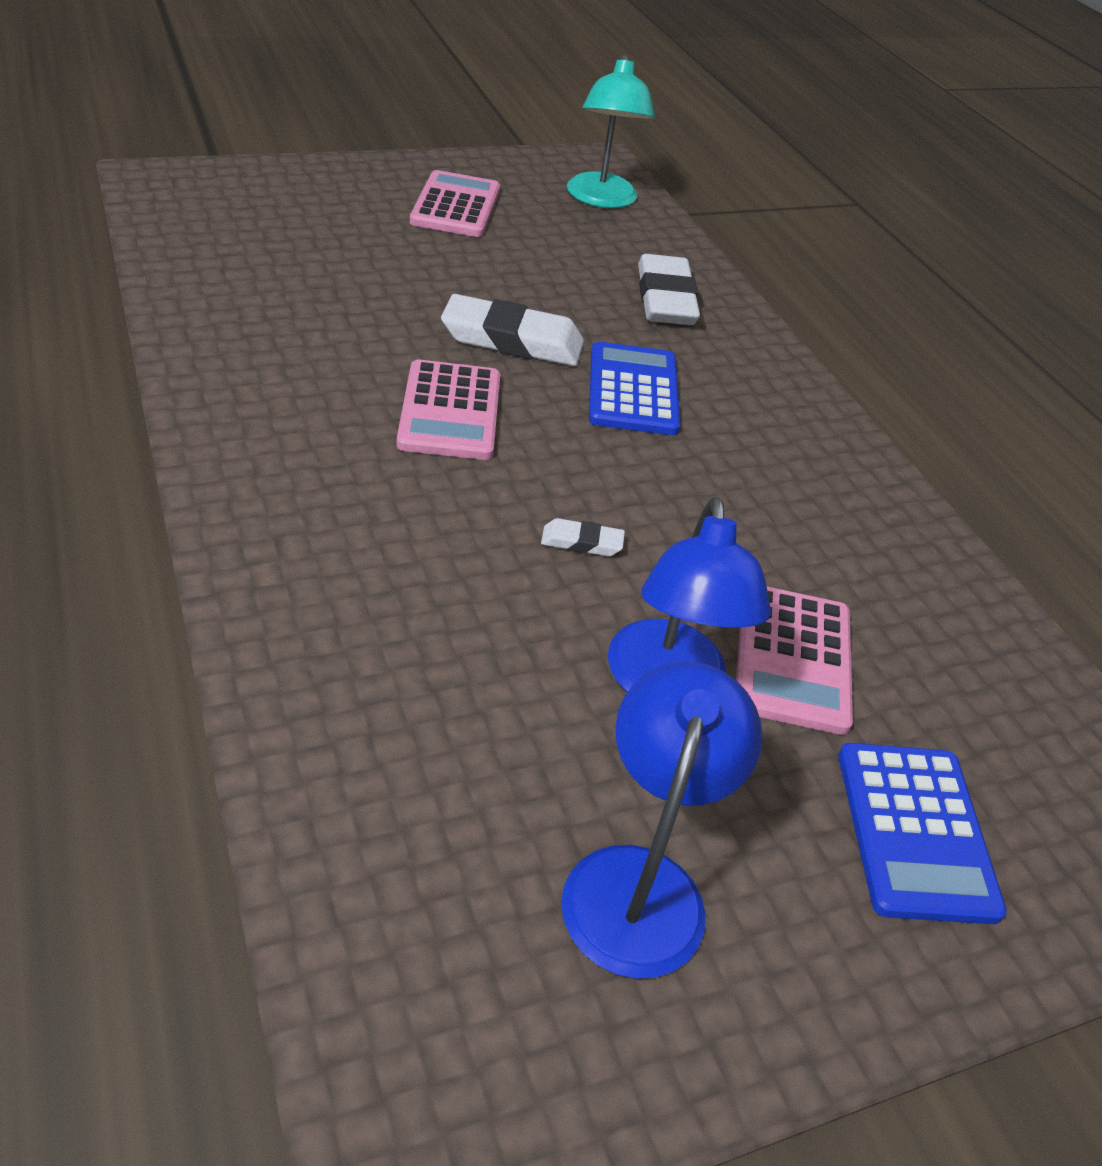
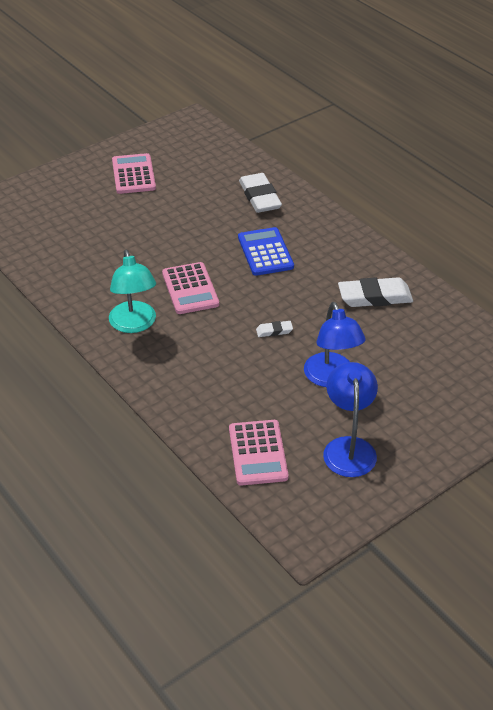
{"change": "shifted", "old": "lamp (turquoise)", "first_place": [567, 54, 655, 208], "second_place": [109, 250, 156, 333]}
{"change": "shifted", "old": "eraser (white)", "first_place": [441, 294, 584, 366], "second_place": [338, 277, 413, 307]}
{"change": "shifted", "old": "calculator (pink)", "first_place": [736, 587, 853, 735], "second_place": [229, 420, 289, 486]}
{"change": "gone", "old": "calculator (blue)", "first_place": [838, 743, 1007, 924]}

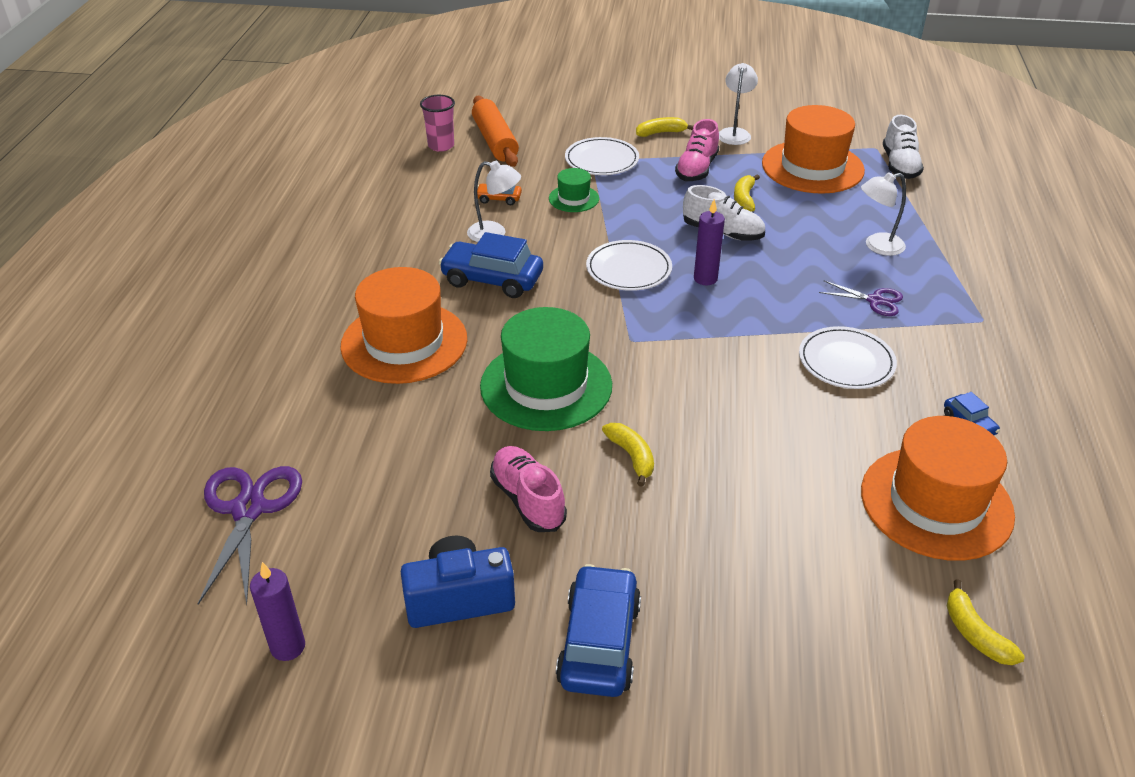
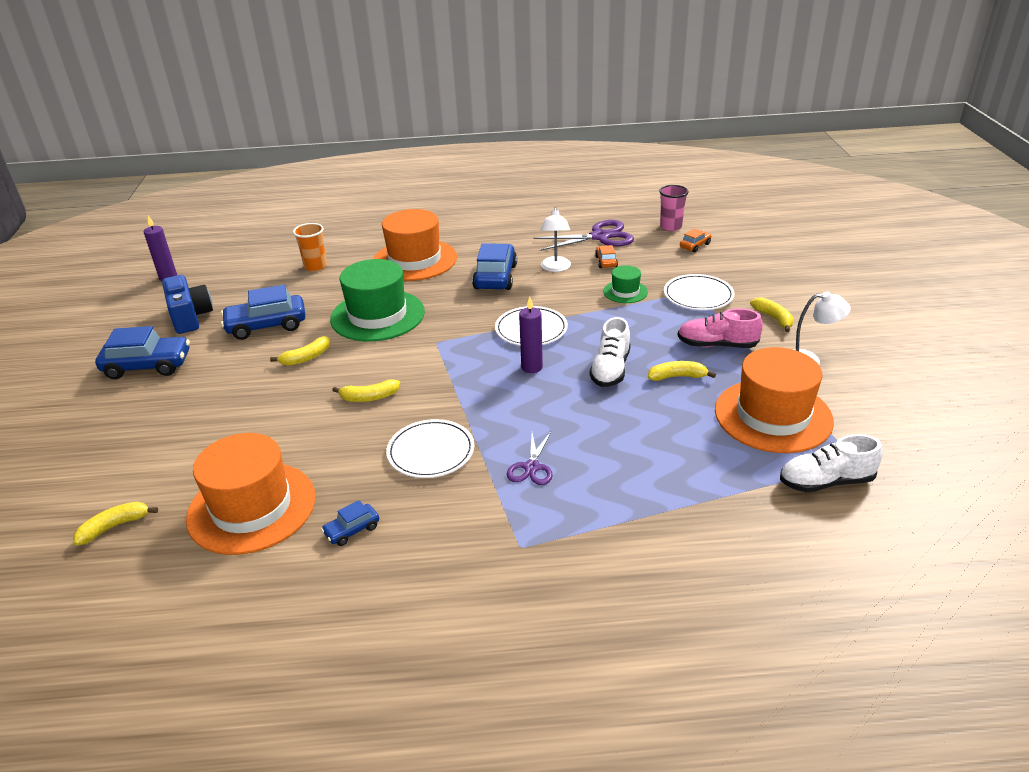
{"change": "swapped", "old": "rolling pin (orange)", "new": "car (orange)", "first_place": [472, 96, 519, 167], "second_place": [680, 229, 711, 253]}
{"change": "gone", "old": "lamp (white)", "first_place": [861, 172, 906, 256]}
{"change": "swapped", "old": "shoe (pink)", "new": "car (blue)", "first_place": [490, 446, 567, 532], "second_place": [221, 285, 306, 340]}
{"change": "shifted", "old": "scissors (purple)", "first_place": [198, 466, 302, 605], "second_place": [534, 220, 634, 251]}
{"change": "new", "new": "cup (orange)", "second_place": [293, 223, 327, 271]}
{"change": "new", "new": "banana (yellow)", "second_place": [332, 379, 400, 402]}

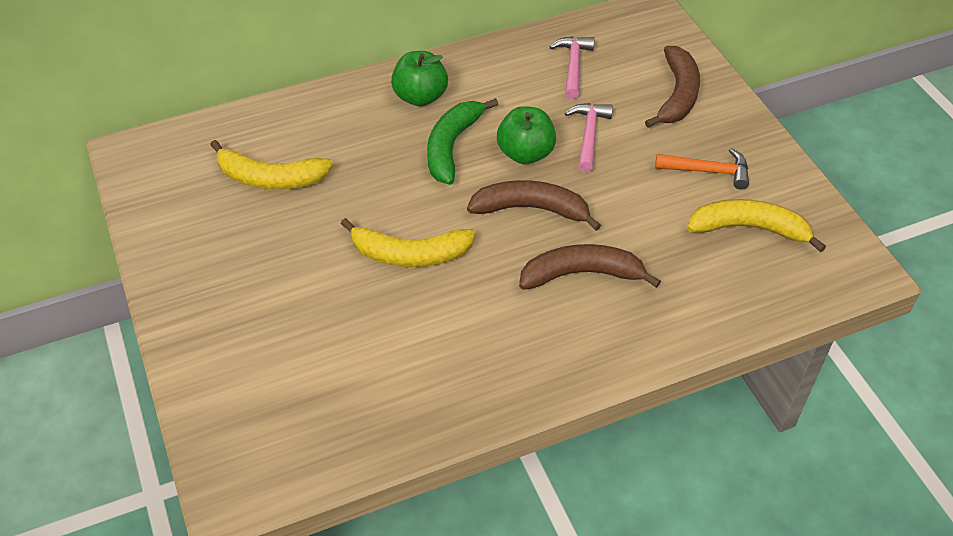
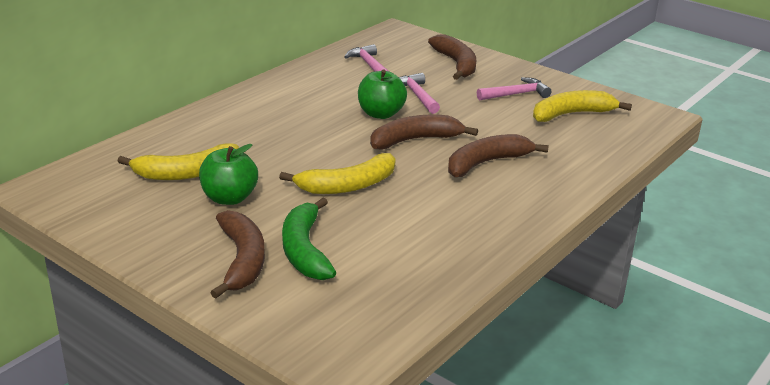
{"change": "shifted", "old": "apple (green)", "first_place": [391, 51, 448, 106], "second_place": [199, 144, 258, 205]}
{"change": "shifted", "old": "banana (green)", "first_place": [427, 98, 499, 185], "second_place": [282, 198, 336, 280]}
{"change": "repainted", "old": "hammer (orange)", "new": "hammer (pink)", "first_place": [655, 148, 749, 190], "second_place": [477, 77, 552, 101]}
{"change": "new", "new": "banana (brown)", "second_place": [210, 210, 265, 299]}

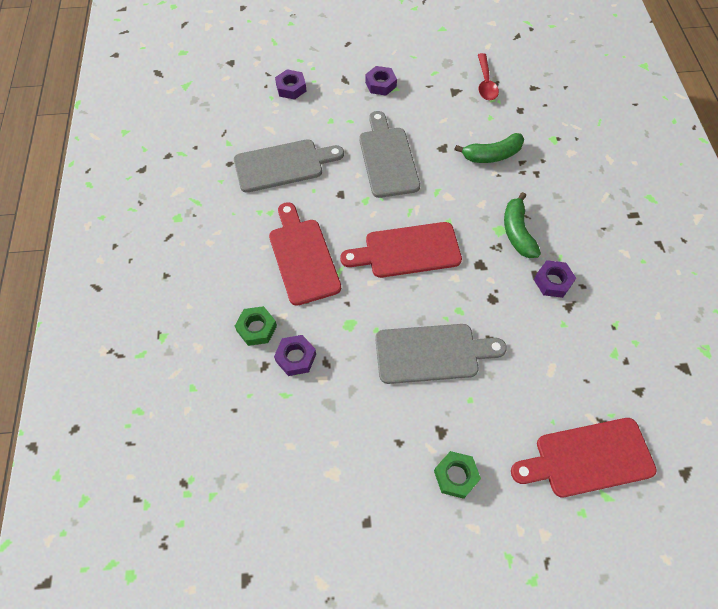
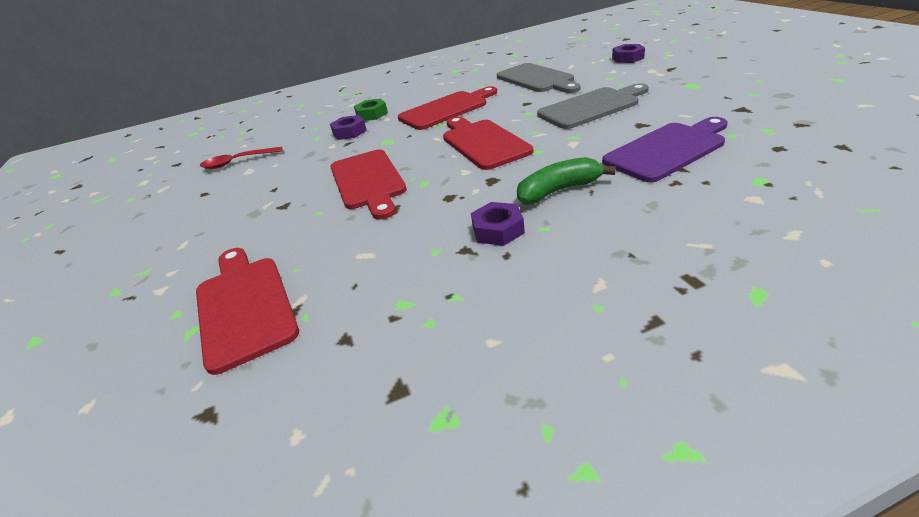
{"change": "shifted", "old": "spoon (red)", "first_place": [478, 53, 499, 100], "second_place": [200, 147, 283, 169]}
{"change": "gone", "old": "nut (purple)", "first_place": [365, 66, 397, 95]}
{"change": "swapped", "old": "banana (green)", "new": "cutting board (purple)", "first_place": [454, 133, 524, 163], "second_place": [602, 117, 728, 182]}
{"change": "repainted", "old": "cutting board (grey)", "new": "cutting board (red)", "first_place": [375, 324, 507, 384], "second_place": [330, 150, 407, 220]}
{"change": "gone", "old": "nut (green)", "first_place": [434, 451, 481, 499]}

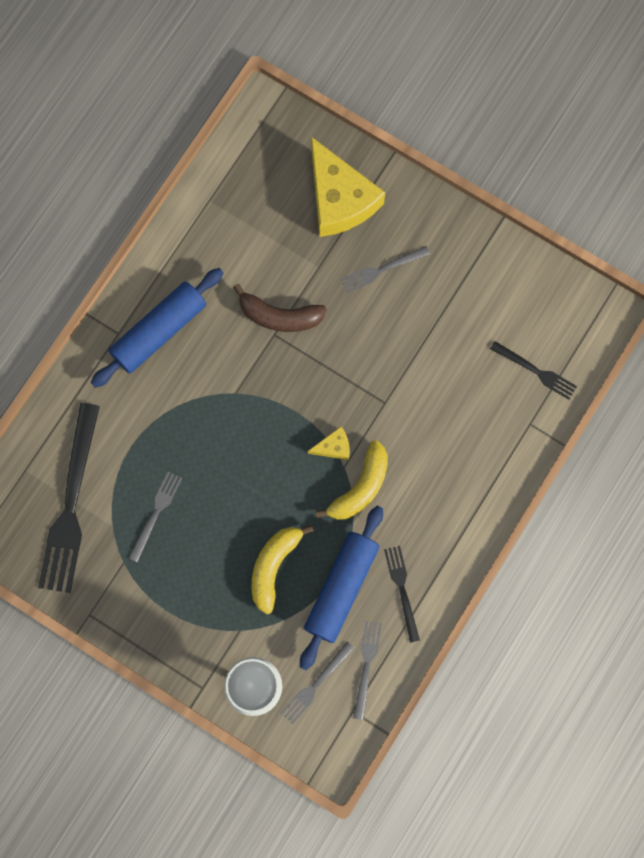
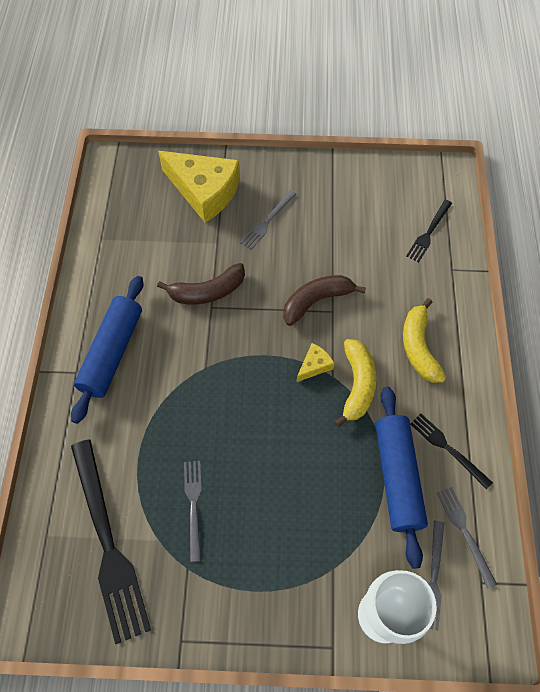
{"change": "rotated", "old": "fork (black)", "first_place": [490, 341, 577, 400], "second_place": [406, 200, 452, 262], "degrees": 120}
{"change": "shifted", "old": "banana (yellow)", "first_place": [252, 525, 314, 614], "second_place": [403, 298, 446, 383]}
{"change": "new", "new": "banana (brown)", "second_place": [283, 275, 366, 326]}

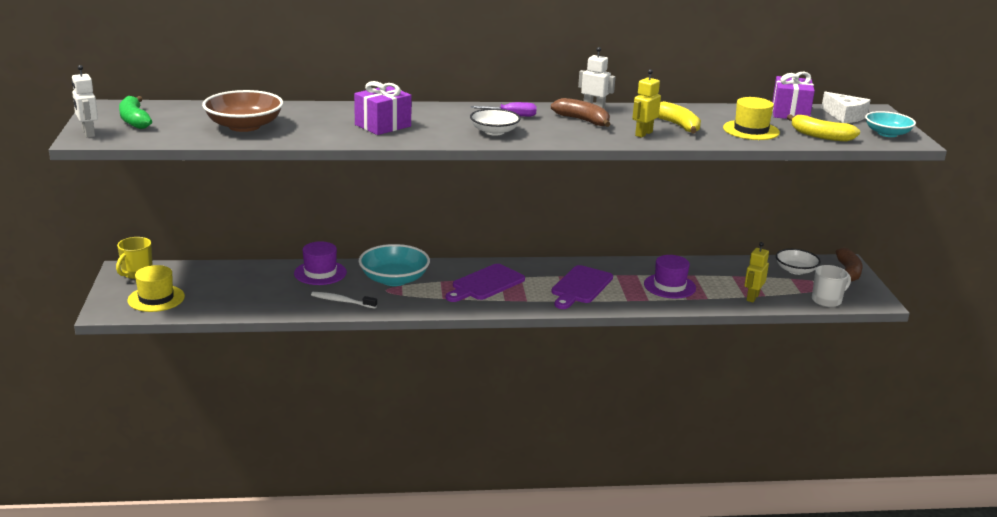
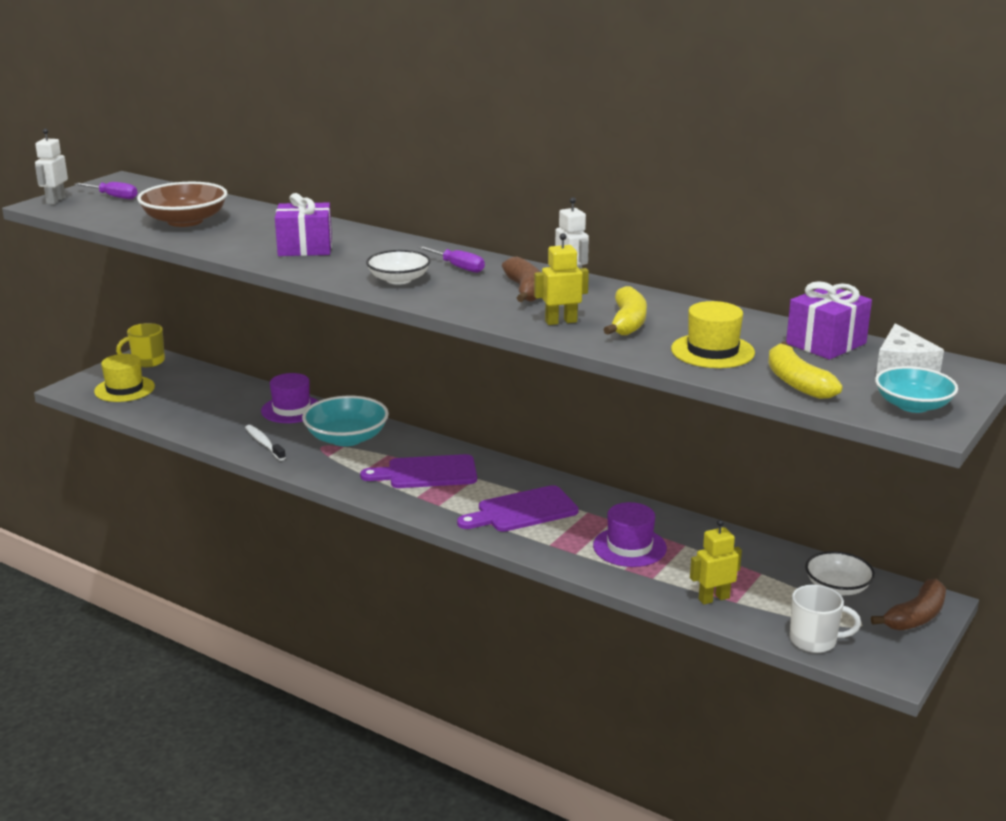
{"change": "swapped", "old": "banana (green)", "new": "screwdriver (purple)", "first_place": [119, 96, 152, 129], "second_place": [75, 182, 138, 199]}

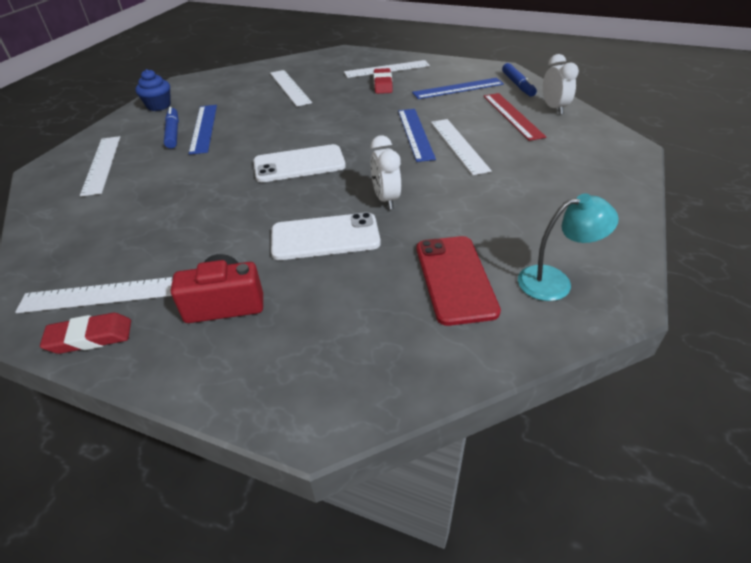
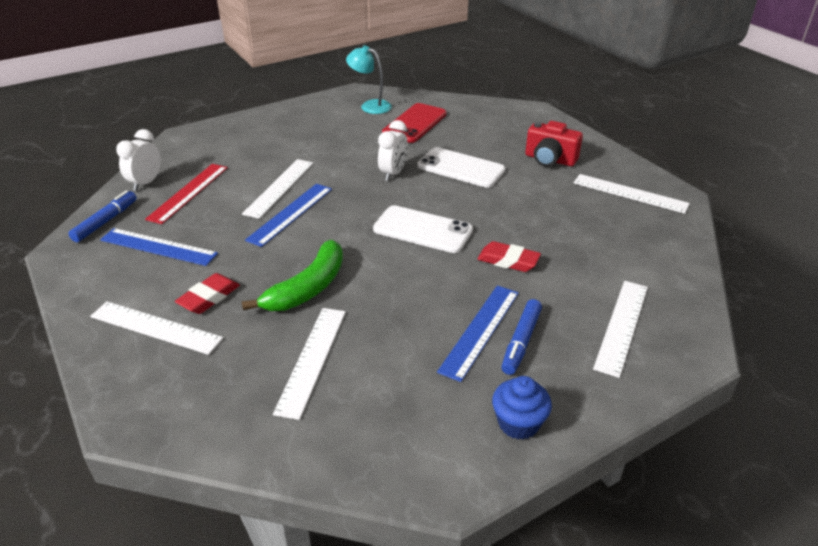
{"change": "shifted", "old": "eraser (red)", "first_place": [40, 313, 131, 354], "second_place": [477, 241, 541, 272]}
{"change": "new", "new": "banana (green)", "second_place": [242, 240, 343, 311]}

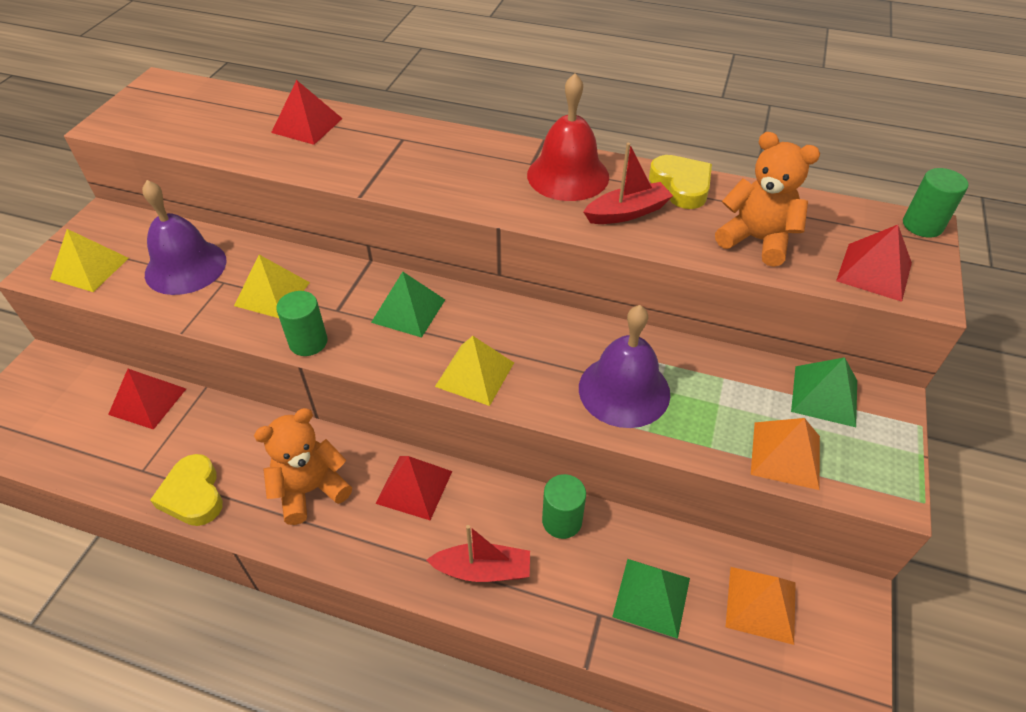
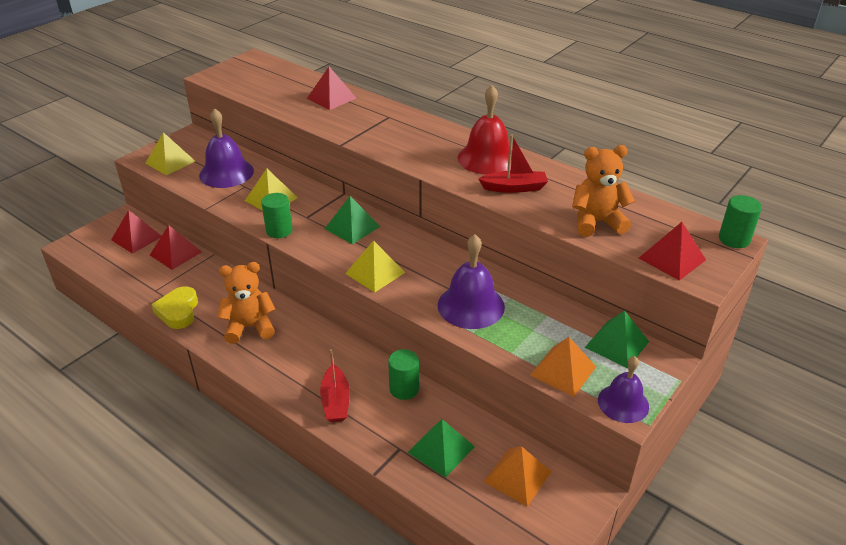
{"change": "rotated", "old": "teddy bear (orange)", "first_place": [715, 132, 820, 267], "second_place": [572, 145, 635, 237], "degrees": -60}
{"change": "gone", "old": "heart (yellow)", "first_place": [649, 155, 712, 209]}
{"change": "shifted", "old": "pyramid (red)", "first_place": [375, 456, 452, 520], "second_place": [111, 210, 161, 254]}
{"change": "rotated", "old": "boat (red)", "first_place": [426, 525, 530, 582], "second_place": [320, 349, 350, 422], "degrees": 60}
{"change": "new", "new": "bell (purple)", "second_place": [598, 356, 649, 423]}

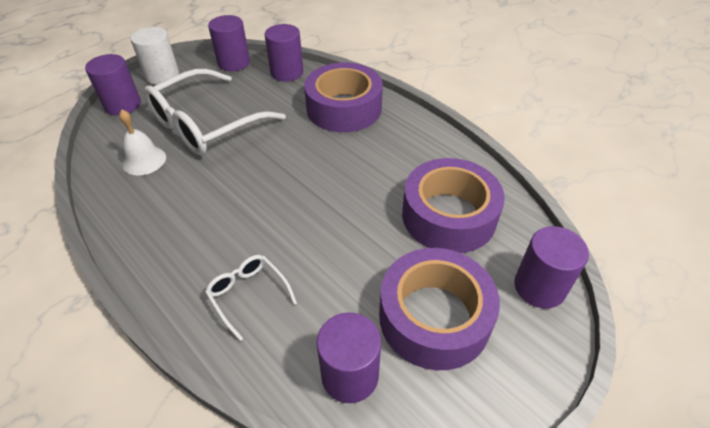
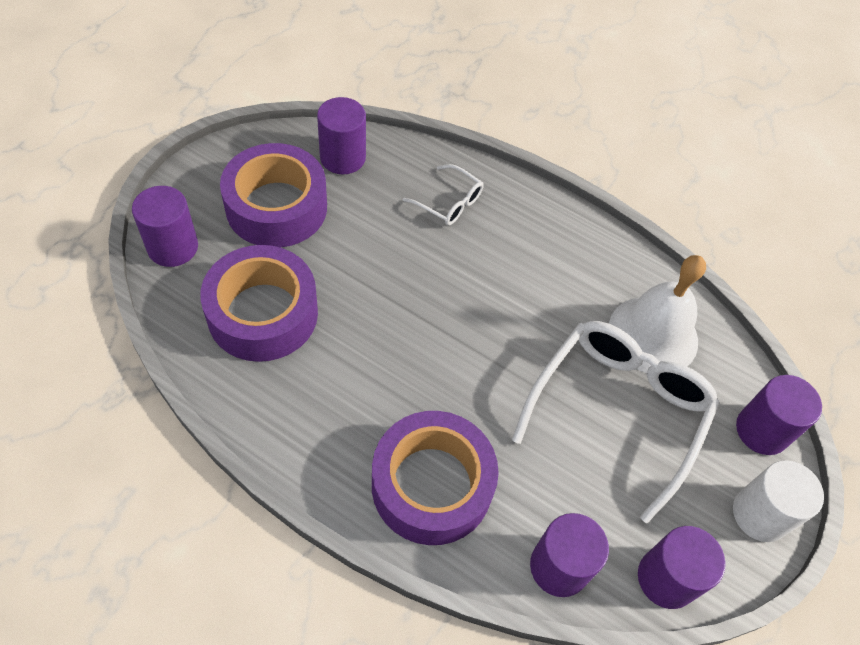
{"change": "scaled", "old": "bell (white)", "first_place": [119, 109, 166, 175], "second_place": [609, 255, 706, 373], "factor": 1.69}

